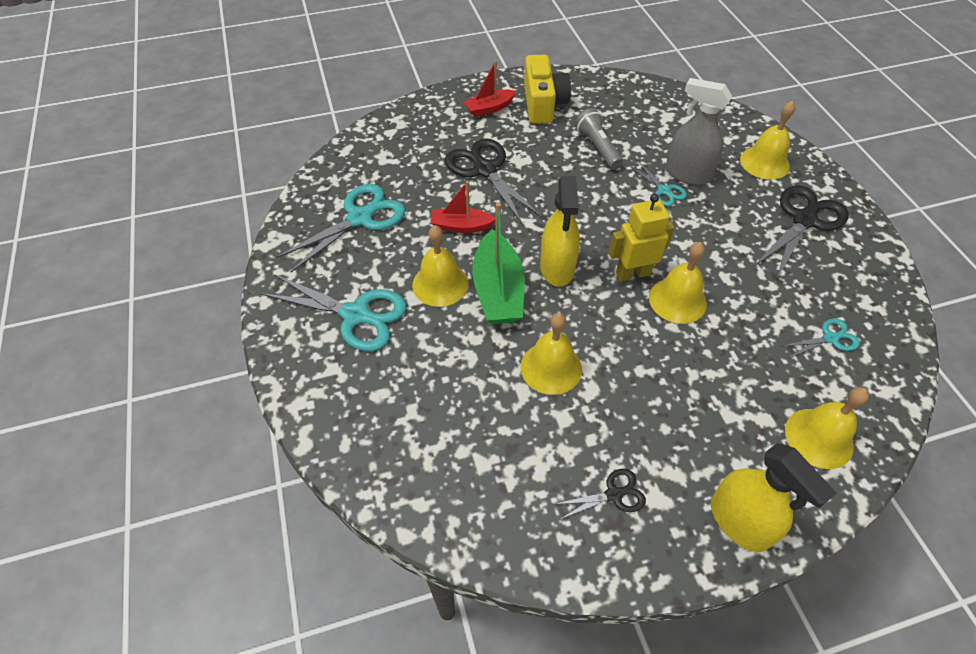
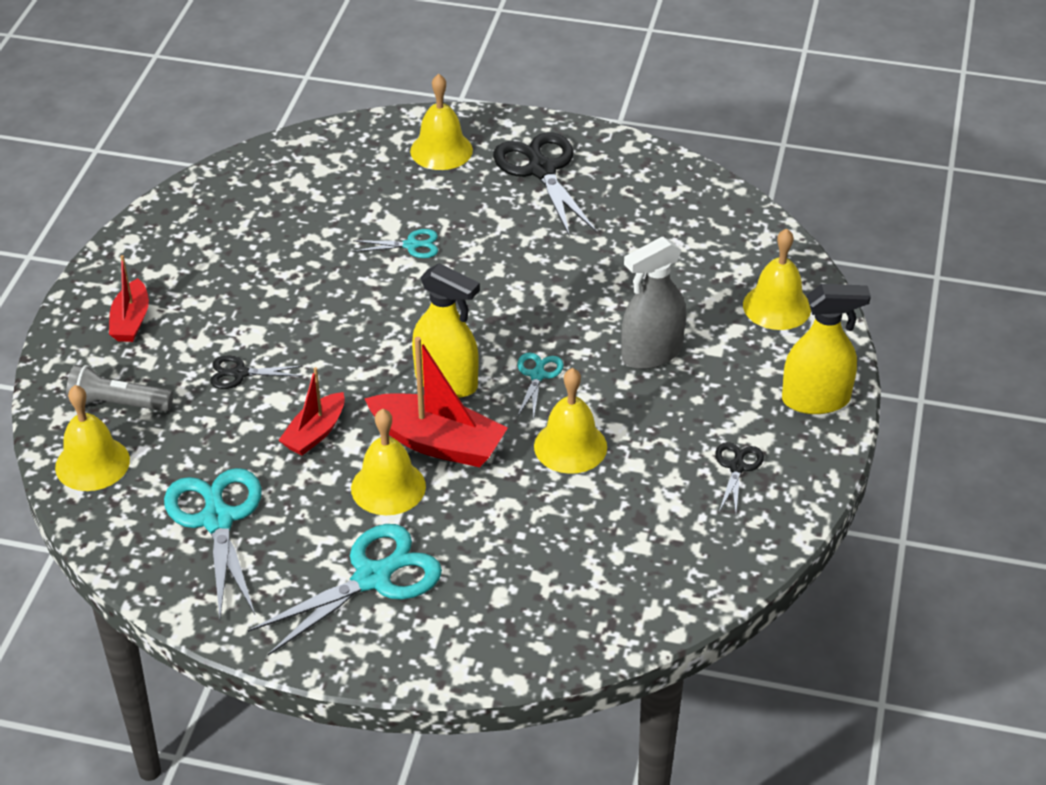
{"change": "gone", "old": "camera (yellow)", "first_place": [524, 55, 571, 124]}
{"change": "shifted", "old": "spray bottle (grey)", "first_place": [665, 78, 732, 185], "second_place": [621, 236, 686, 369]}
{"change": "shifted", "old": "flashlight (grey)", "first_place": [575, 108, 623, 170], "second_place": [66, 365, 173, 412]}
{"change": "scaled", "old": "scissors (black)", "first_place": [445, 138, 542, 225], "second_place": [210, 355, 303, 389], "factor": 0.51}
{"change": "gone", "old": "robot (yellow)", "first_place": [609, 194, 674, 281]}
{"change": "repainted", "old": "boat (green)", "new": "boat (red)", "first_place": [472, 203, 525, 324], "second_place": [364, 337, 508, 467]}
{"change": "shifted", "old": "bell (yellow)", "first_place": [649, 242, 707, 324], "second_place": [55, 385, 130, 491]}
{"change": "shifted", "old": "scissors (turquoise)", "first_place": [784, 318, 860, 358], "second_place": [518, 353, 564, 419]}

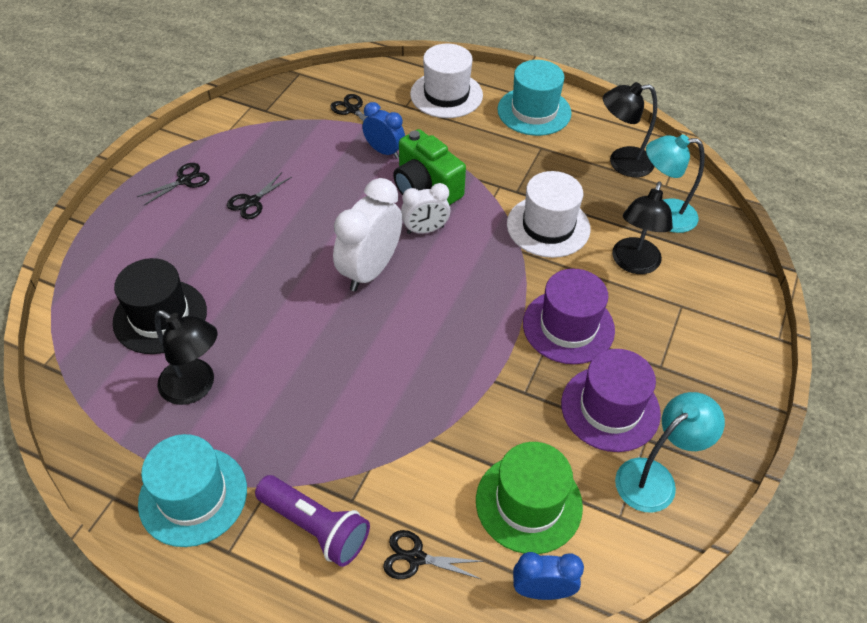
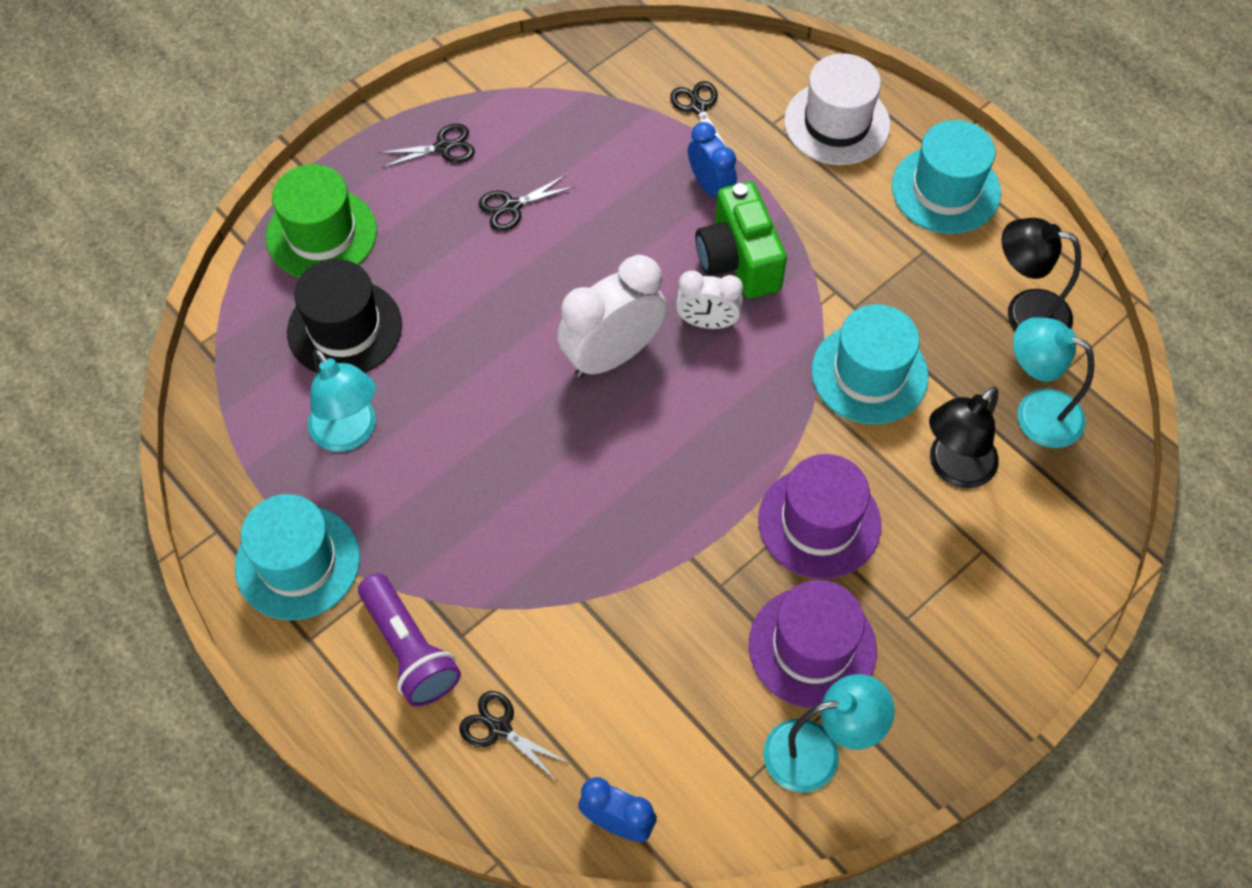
{"change": "repainted", "old": "hat (white)", "new": "hat (turquoise)", "first_place": [507, 171, 591, 258], "second_place": [812, 304, 928, 424]}
{"change": "repainted", "old": "lamp (black)", "new": "lamp (turquoise)", "first_place": [155, 310, 218, 405], "second_place": [308, 348, 376, 452]}
{"change": "shifted", "old": "hat (green)", "first_place": [476, 442, 583, 554], "second_place": [266, 164, 377, 277]}

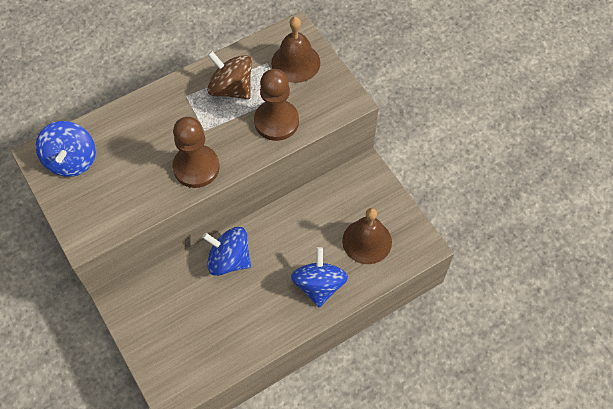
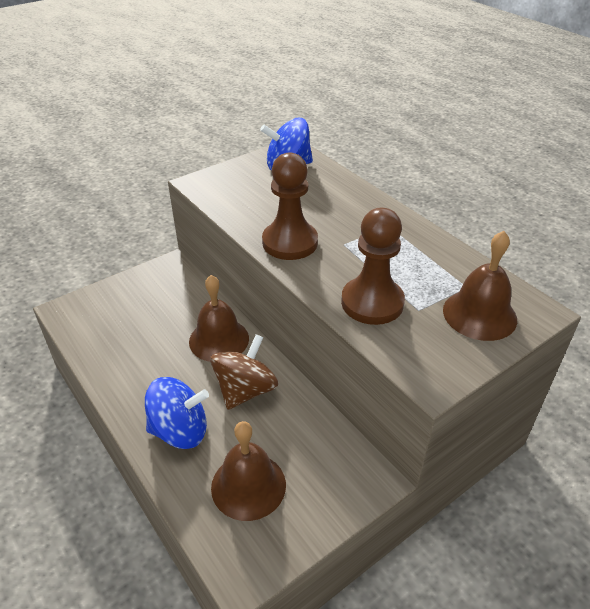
{"change": "shifted", "old": "spinning top (brown)", "first_place": [207, 51, 252, 99], "second_place": [210, 334, 278, 410]}
{"change": "swapped", "old": "spinning top (blue)", "new": "bell (brown)", "first_place": [202, 227, 251, 276], "second_place": [189, 275, 249, 362]}

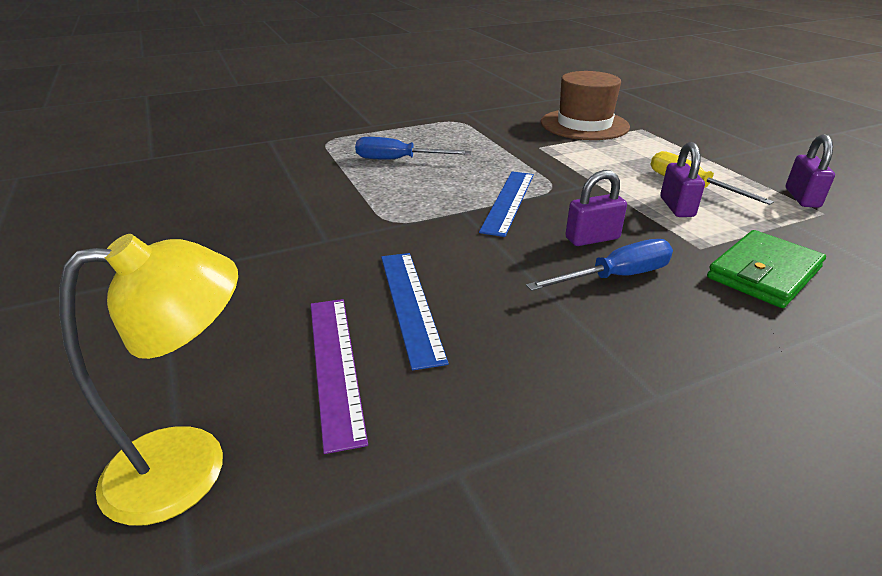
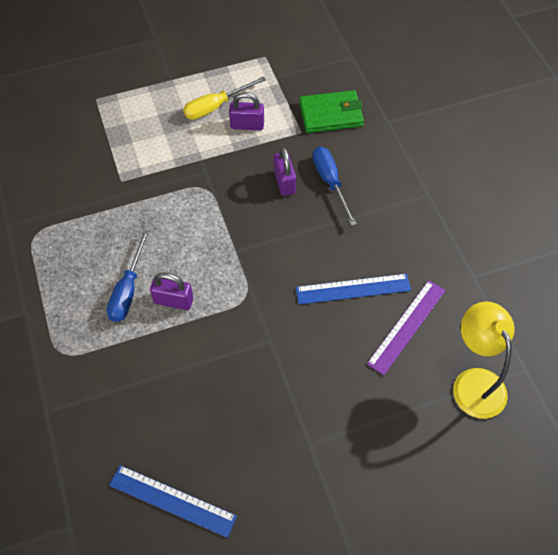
{"change": "gone", "old": "hat (brown)", "first_place": [541, 71, 630, 140]}
{"change": "shifted", "old": "padlock (purple)", "first_place": [786, 134, 835, 208], "second_place": [150, 272, 193, 310]}
{"change": "shifted", "old": "ruler (blue)", "first_place": [479, 171, 534, 237], "second_place": [109, 465, 237, 538]}
{"change": "rotated", "old": "wallet (green)", "first_place": [707, 230, 826, 308], "second_place": [299, 90, 364, 133], "degrees": -60}
{"change": "rotated", "old": "ruler (purple)", "first_place": [311, 299, 368, 454], "second_place": [367, 280, 446, 375], "degrees": -45}

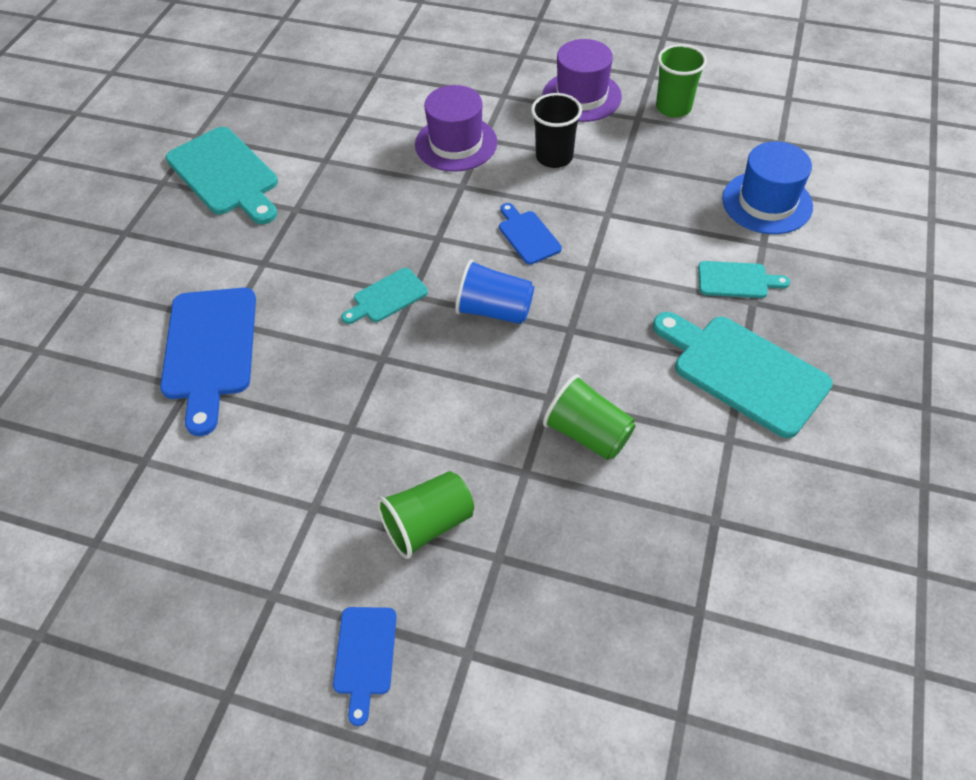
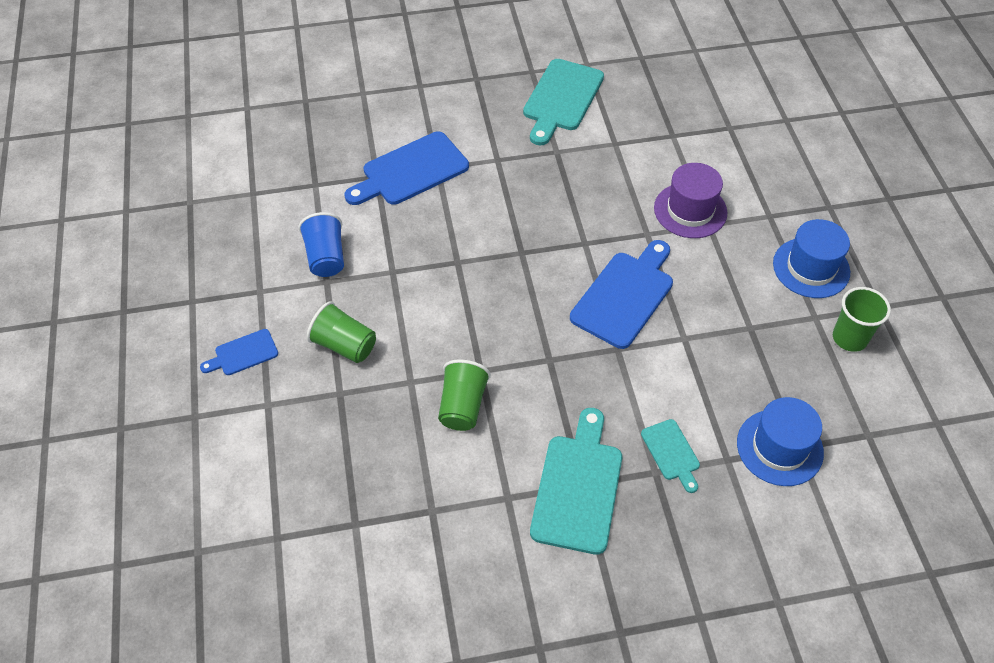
{"change": "repainted", "old": "hat (purple)", "new": "hat (blue)", "first_place": [542, 39, 622, 122], "second_place": [773, 219, 850, 298]}
{"change": "gone", "old": "cup (black)", "first_place": [531, 93, 582, 168]}
{"change": "scaled", "old": "cutting board (blue)", "first_place": [499, 203, 562, 265], "second_place": [570, 240, 673, 349], "factor": 1.9}
{"change": "shifted", "old": "cup (blue)", "first_place": [455, 259, 534, 324], "second_place": [299, 212, 344, 277]}
{"change": "gone", "old": "cutting board (turquoise)", "first_place": [341, 268, 428, 324]}

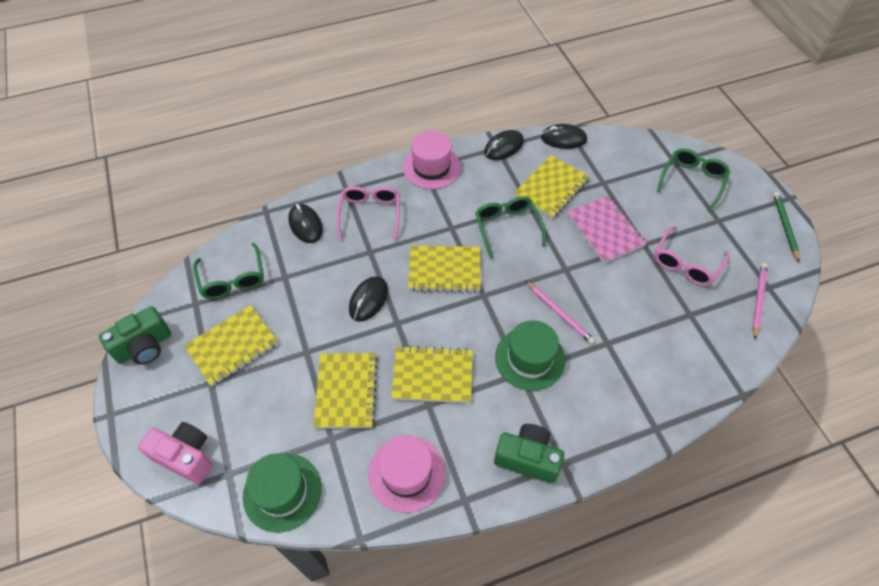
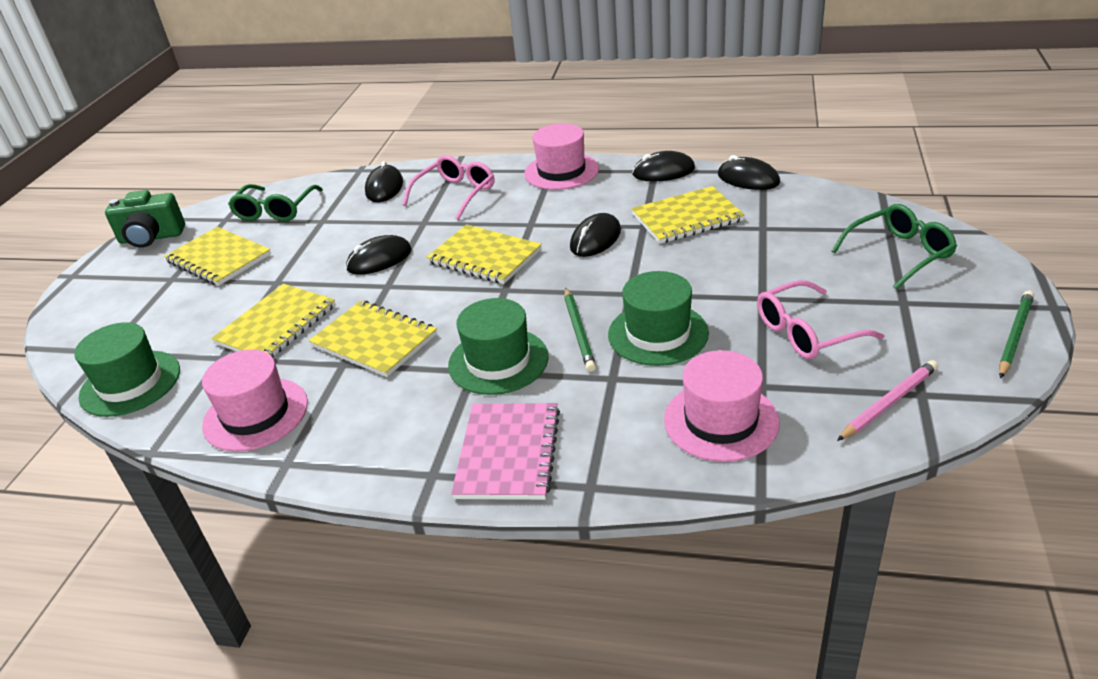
{"change": "swapped", "old": "glasses (green)", "new": "mouse (black)", "first_place": [475, 196, 546, 259], "second_place": [570, 213, 621, 257]}
{"change": "shifted", "old": "notebook (pink)", "first_place": [567, 196, 647, 264], "second_place": [451, 403, 560, 500]}
{"change": "repainted", "old": "pencil (pink)", "new": "pencil (green)", "first_place": [526, 281, 595, 344], "second_place": [564, 288, 596, 372]}
{"change": "rotated", "old": "notebook (yellow)", "first_place": [184, 305, 278, 387], "second_place": [164, 227, 271, 286], "degrees": 45}
{"change": "gone", "old": "camera (pink)", "first_place": [138, 422, 213, 484]}
{"change": "gone", "old": "camera (green)", "first_place": [494, 424, 564, 483]}
{"change": "new", "new": "hat (green)", "second_place": [608, 271, 709, 366]}
{"change": "new", "new": "hat (pink)", "second_place": [664, 350, 780, 462]}

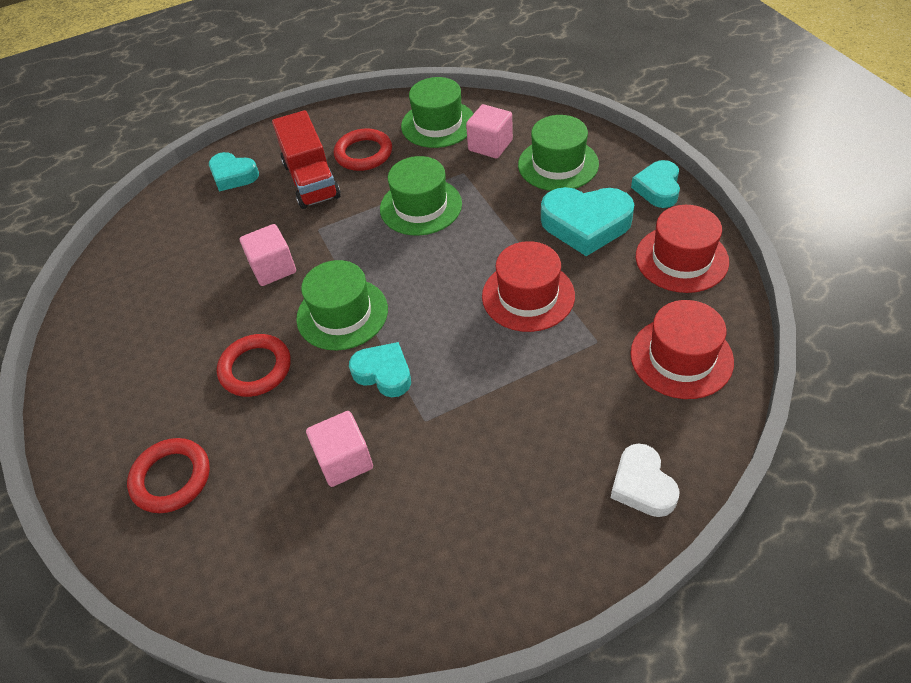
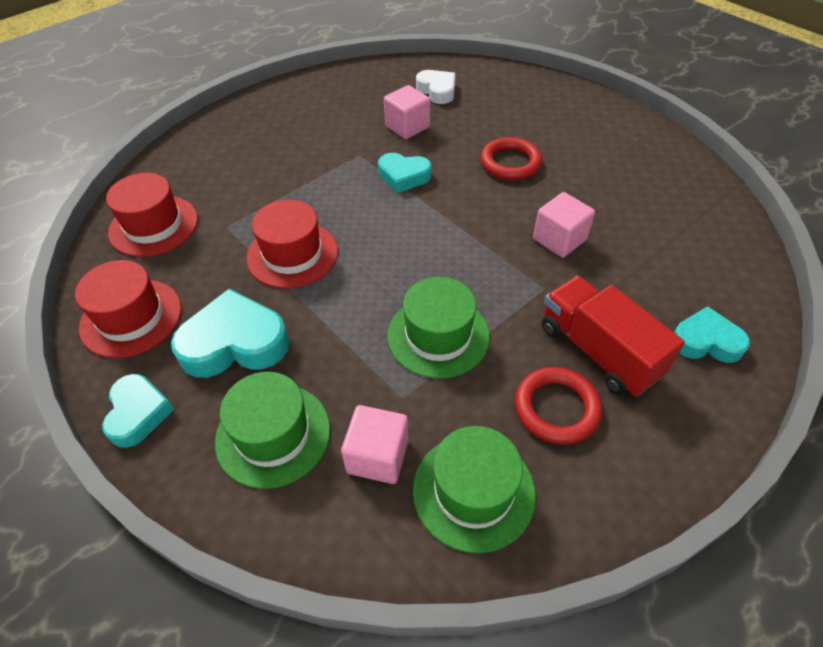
{"change": "gone", "old": "hat (green)", "first_place": [296, 260, 388, 351]}
{"change": "gone", "old": "ring (red)", "first_place": [127, 438, 210, 513]}
{"change": "shifted", "old": "heart (white)", "first_place": [611, 443, 680, 517], "second_place": [416, 70, 455, 104]}

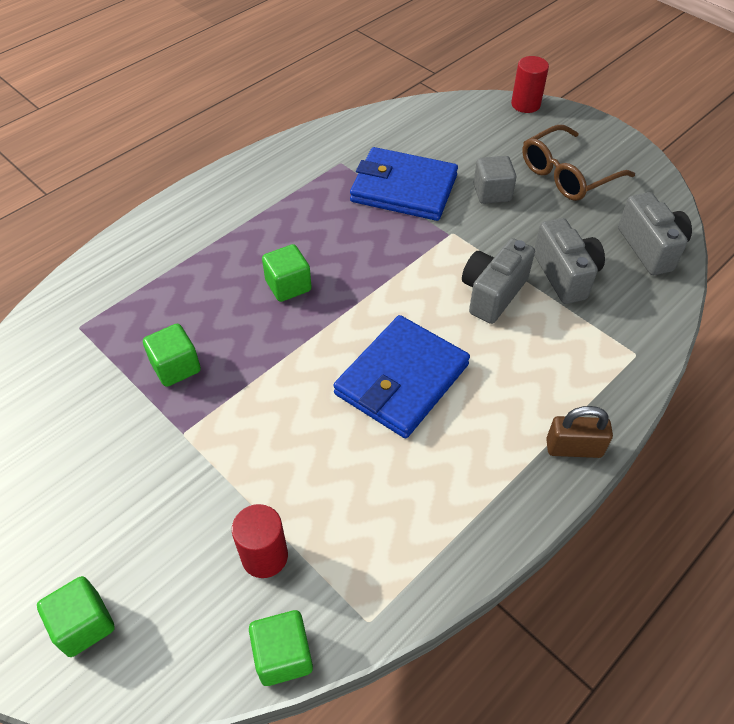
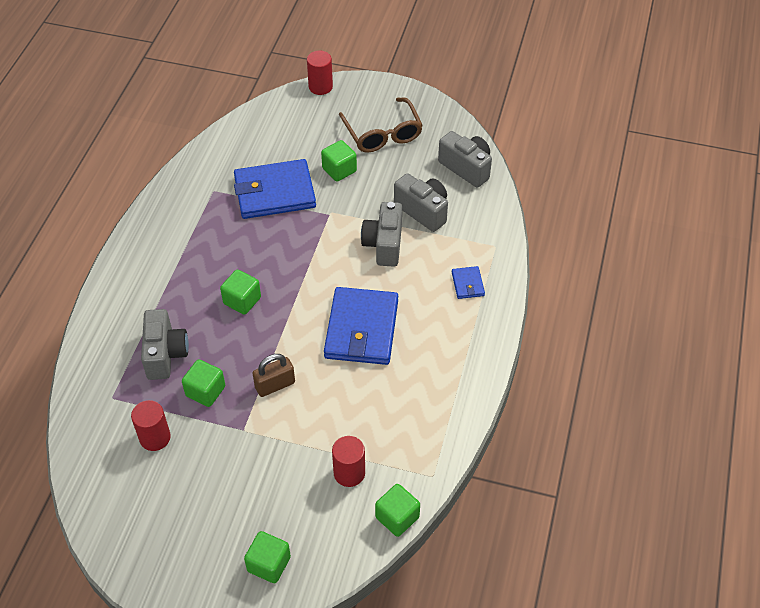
{"change": "rotated", "old": "glasses (brown)", "first_place": [522, 125, 635, 201], "second_place": [339, 97, 423, 153], "degrees": -45}
{"change": "repainted", "old": "cube (grey)", "new": "cube (green)", "first_place": [474, 156, 516, 204], "second_place": [321, 140, 357, 182]}
{"change": "shifted", "old": "padlock (brown)", "first_place": [546, 406, 613, 458], "second_place": [253, 354, 295, 397]}
{"change": "new", "new": "wallet (blue)", "second_place": [452, 266, 485, 299]}
{"change": "new", "new": "camera (grey)", "second_place": [141, 309, 189, 380]}
{"change": "new", "new": "cylinder (red)", "second_place": [131, 400, 171, 451]}

